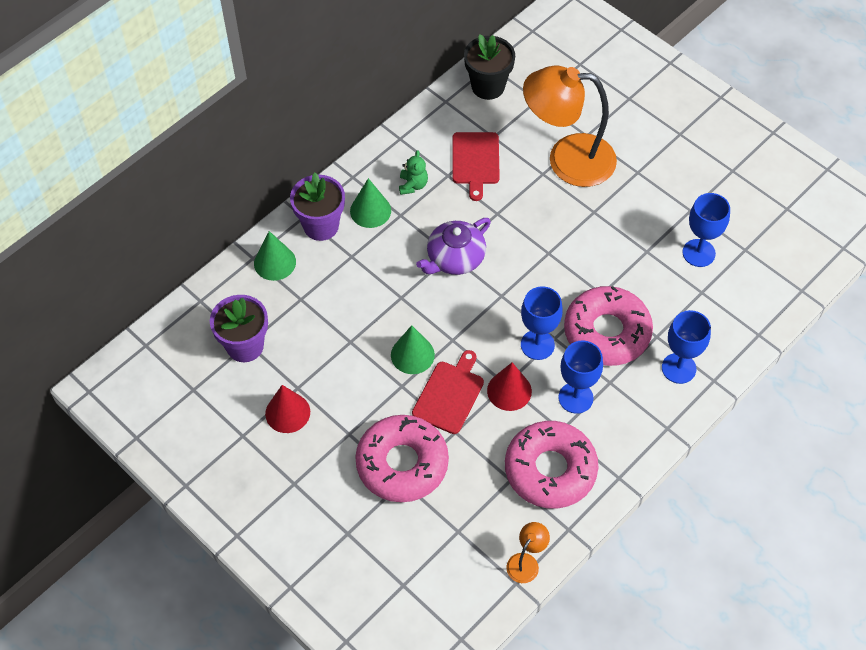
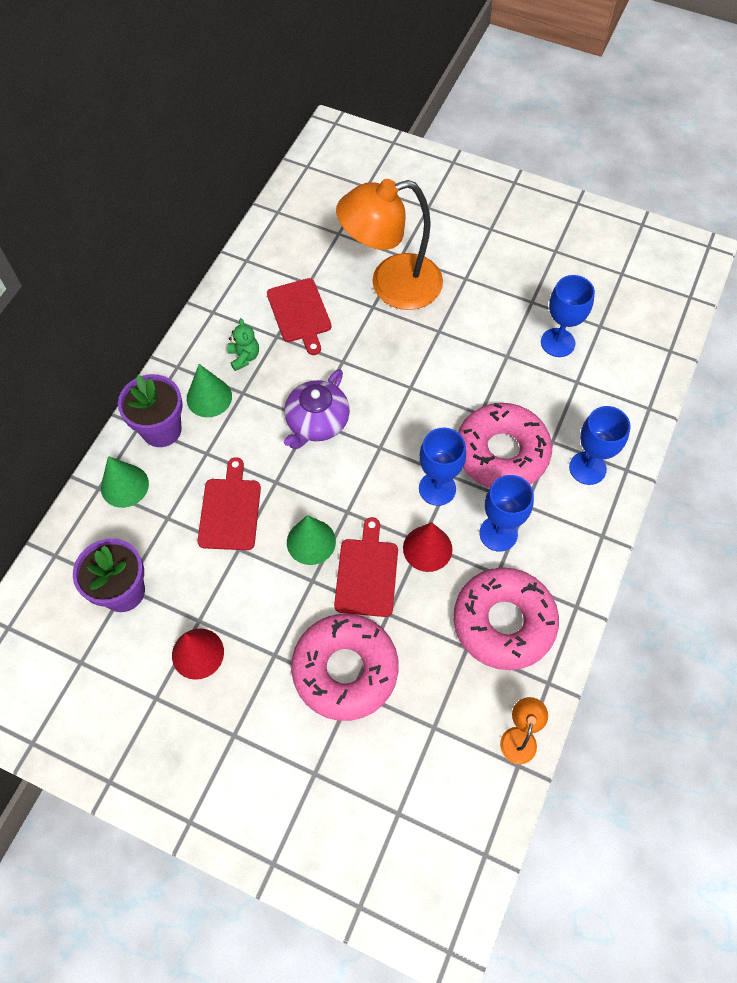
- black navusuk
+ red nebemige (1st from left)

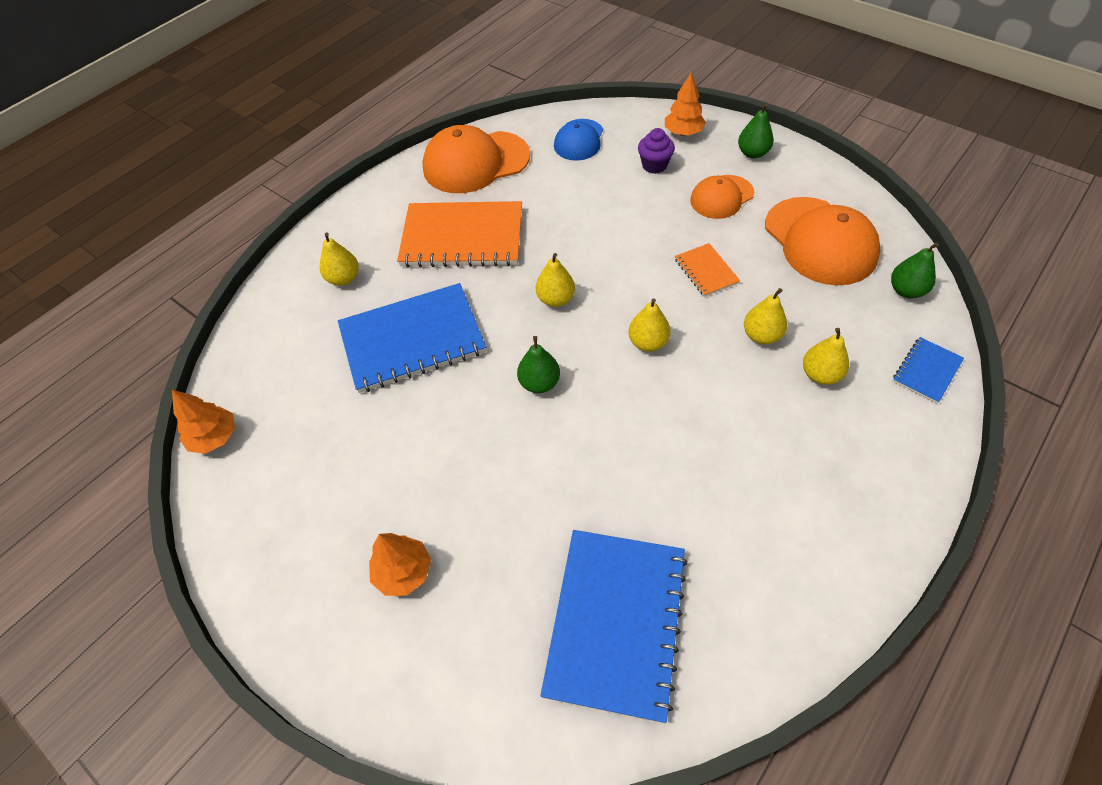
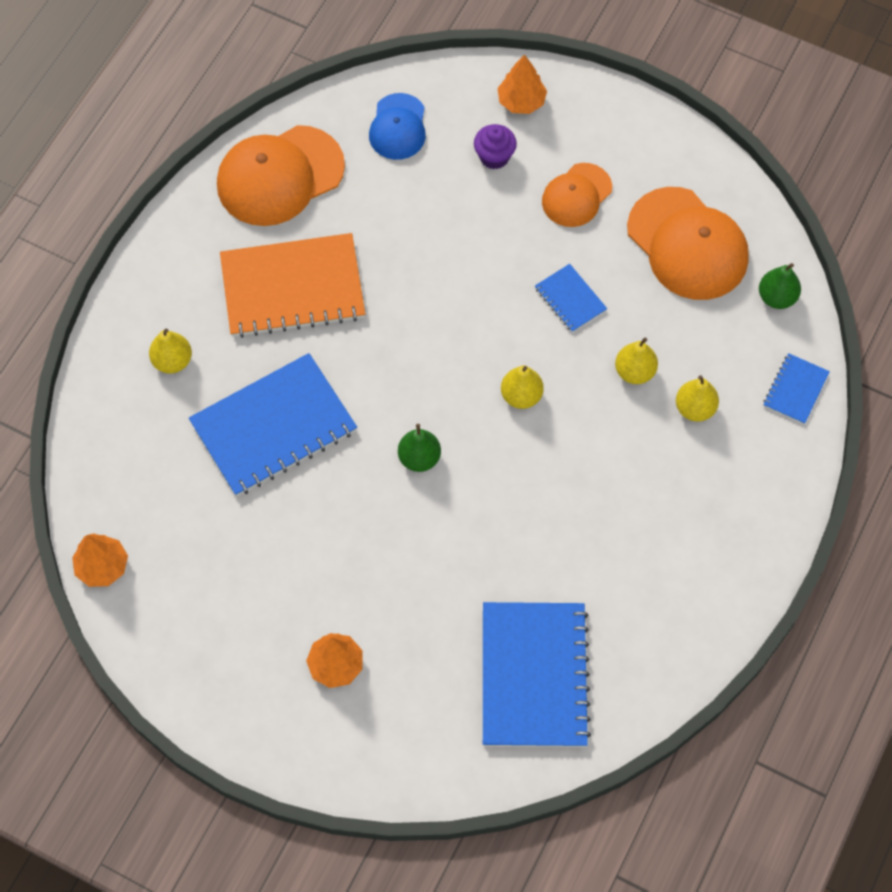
- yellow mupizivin (2nd from left)
~ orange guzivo (2nd from left) to blue guzivo (3rd from left)
- green mupizivin (2nd from left)

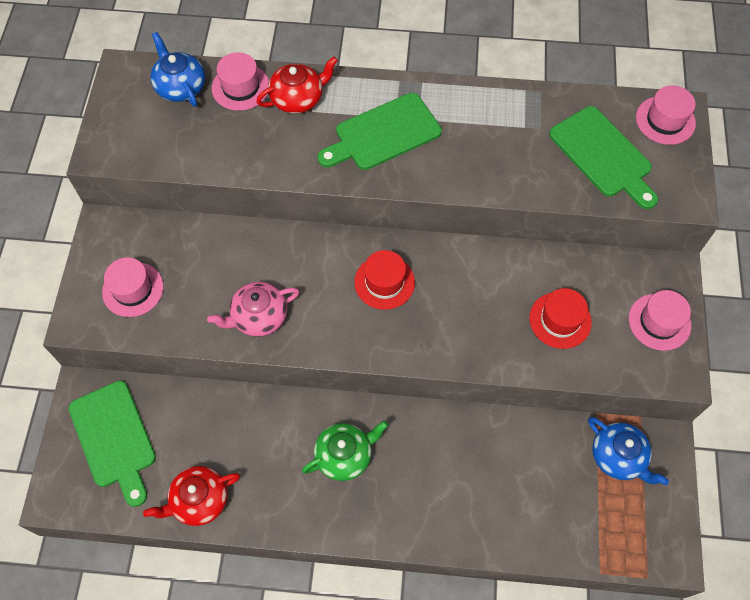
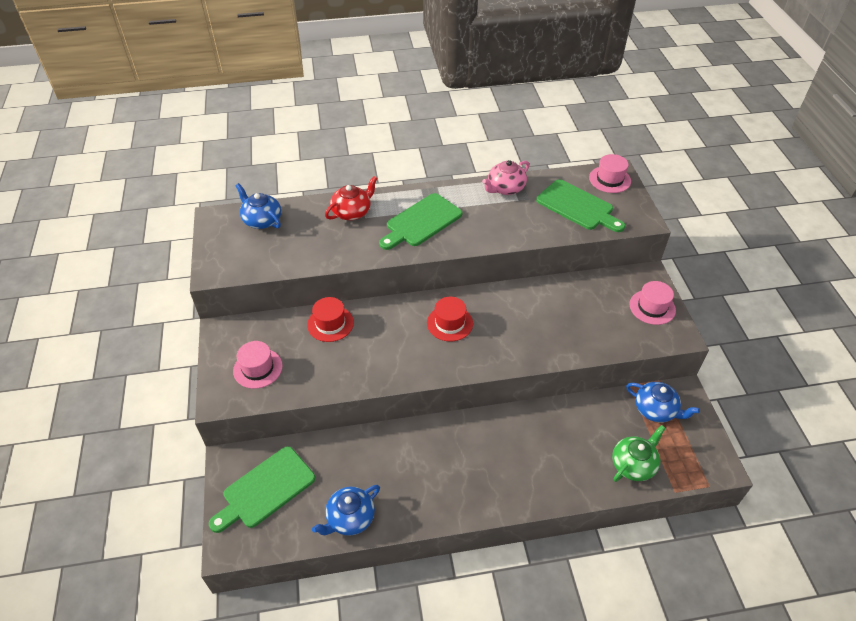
~ green nebemige (1st from left) 90 degrees clockwise
~ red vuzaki (1st from left) to blue vuzaki (2nd from left)
~ pink vuzaki
- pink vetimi (2nd from left)
~ green vuzaki
~ red vetimi (2nd from left in the first image) to red vetimi (1st from left)

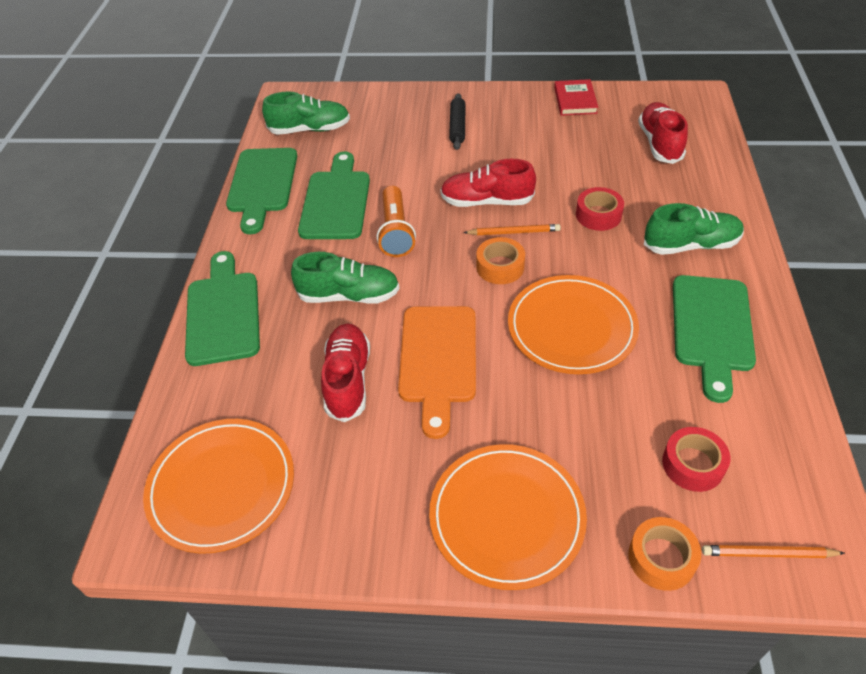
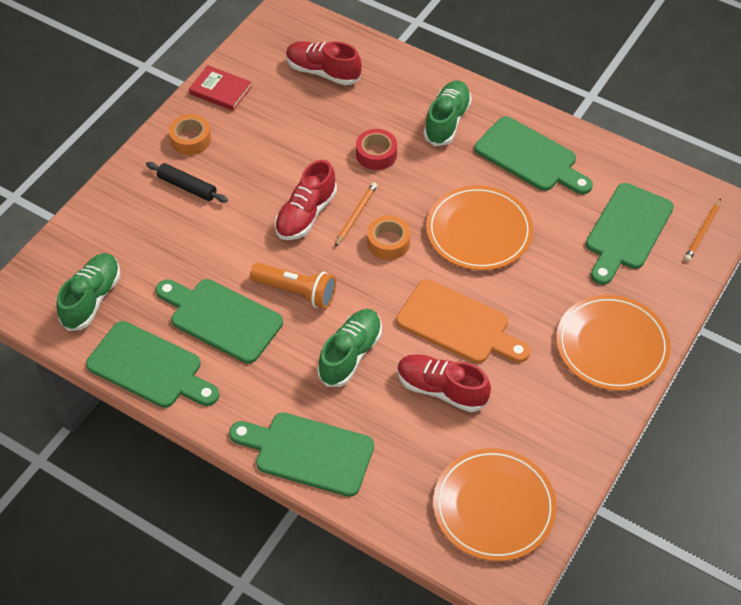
~ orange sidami (2nd from left in the first image) to orange sidami (1st from left)
~ red sidami (2nd from left) to green nebemige (5th from left)

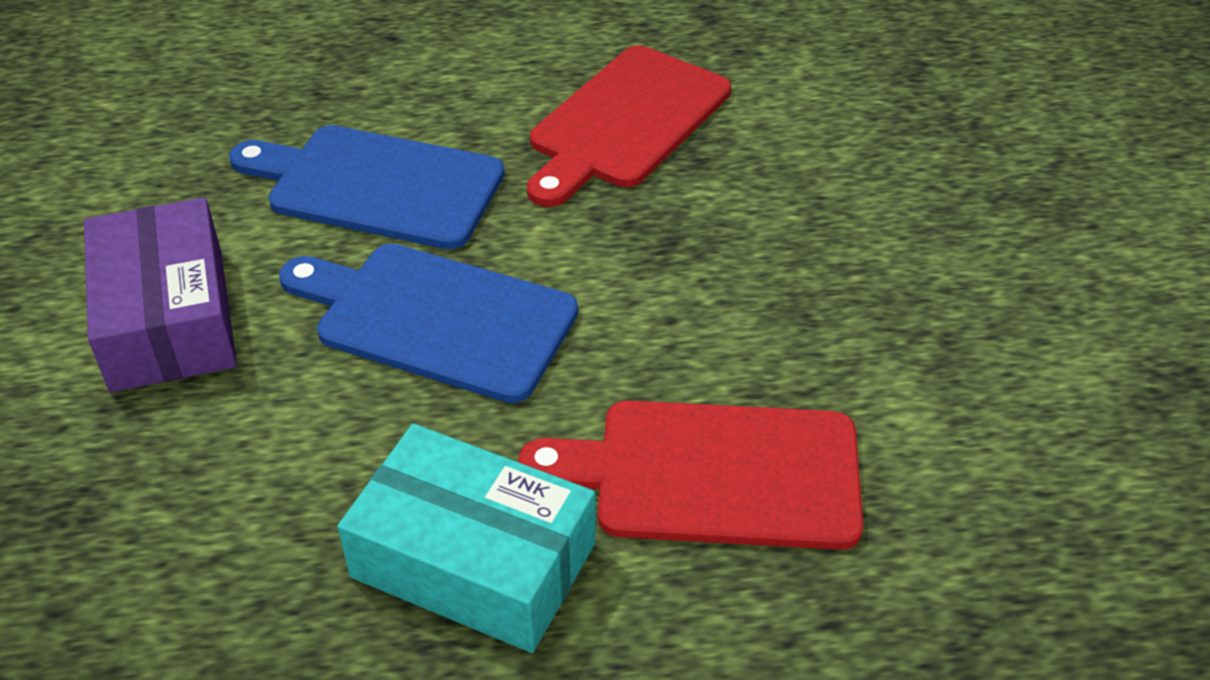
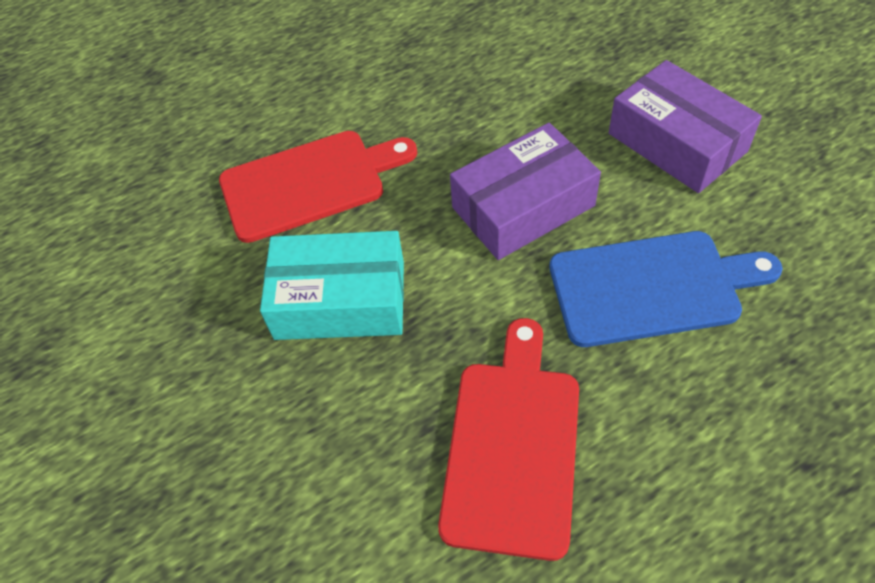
~ blue nebemige (2nd from left) to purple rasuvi (1st from left)
~ turquoise rasuvi

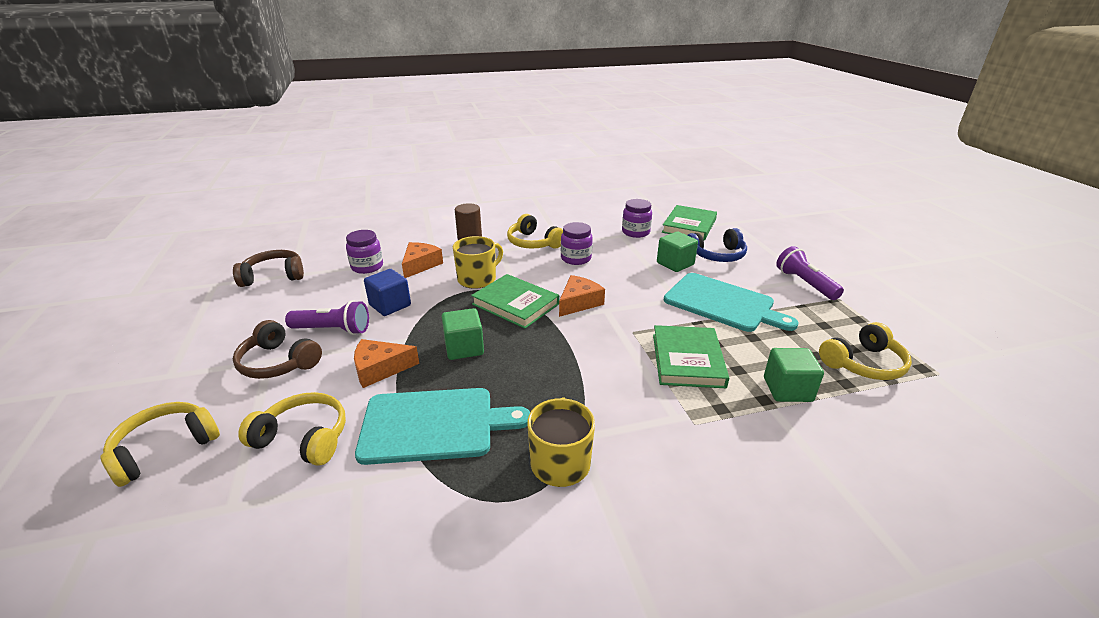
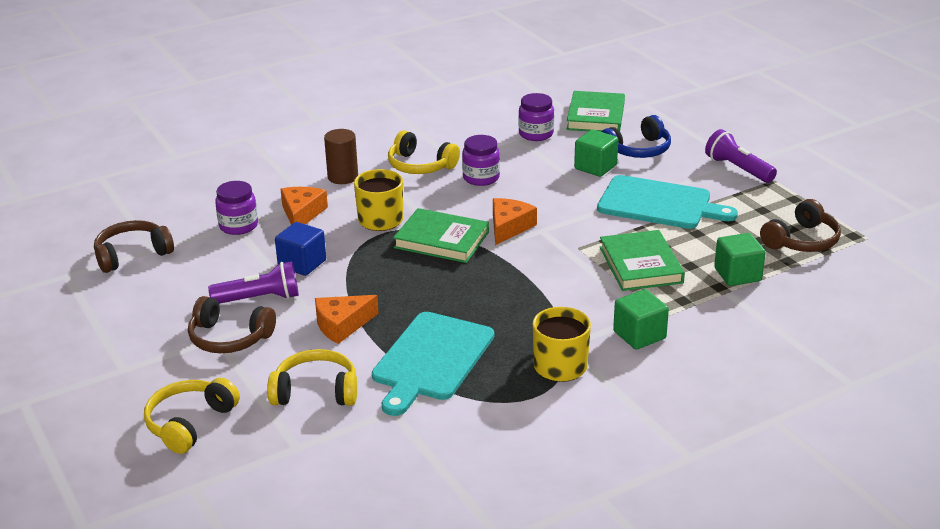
~ turquoise nebemige (1st from left) 135 degrees clockwise
~ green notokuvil (1st from left in the first image) to green notokuvil (2nd from left)
~ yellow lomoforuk (4th from left) to brown lomoforuk (3rd from left)

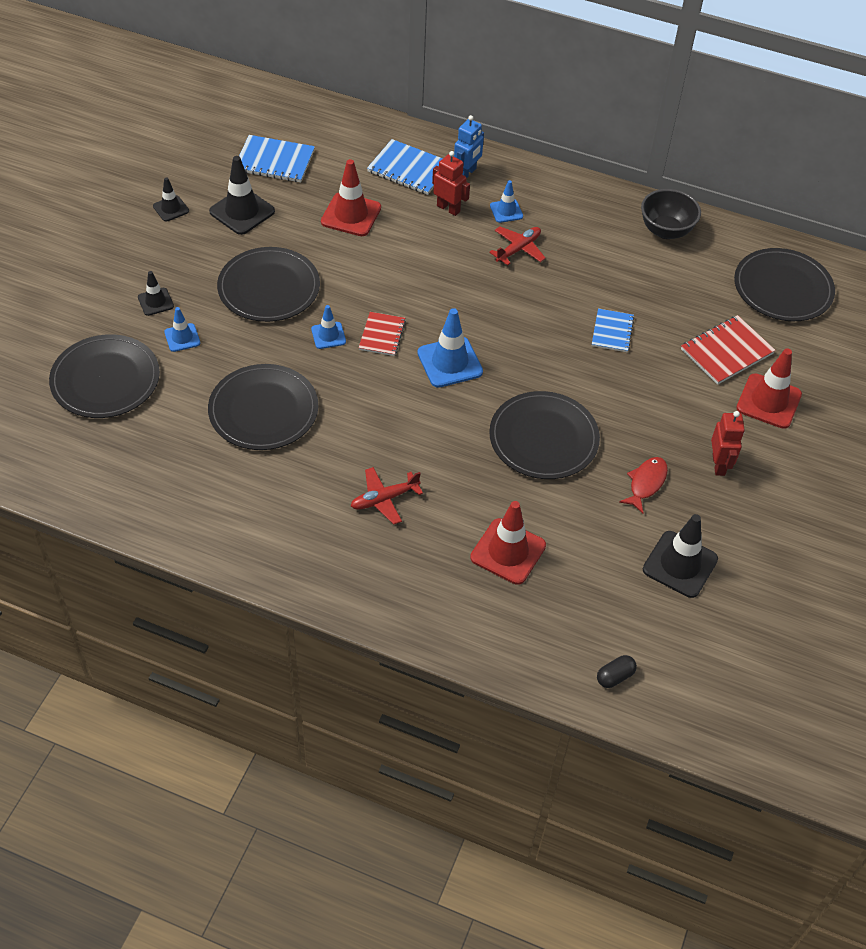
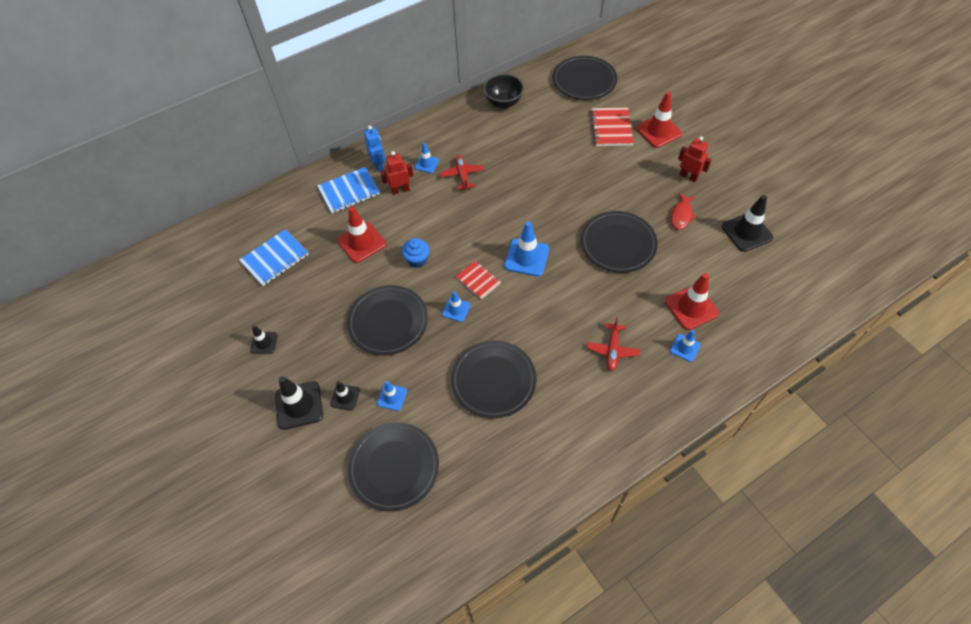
~ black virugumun (3rd from left in the first image) to black virugumun (2nd from left)
- blue guzivo (3rd from left)
- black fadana
~ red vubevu 135 degrees counterclockwise
+ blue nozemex
+ blue virugumun (5th from left)

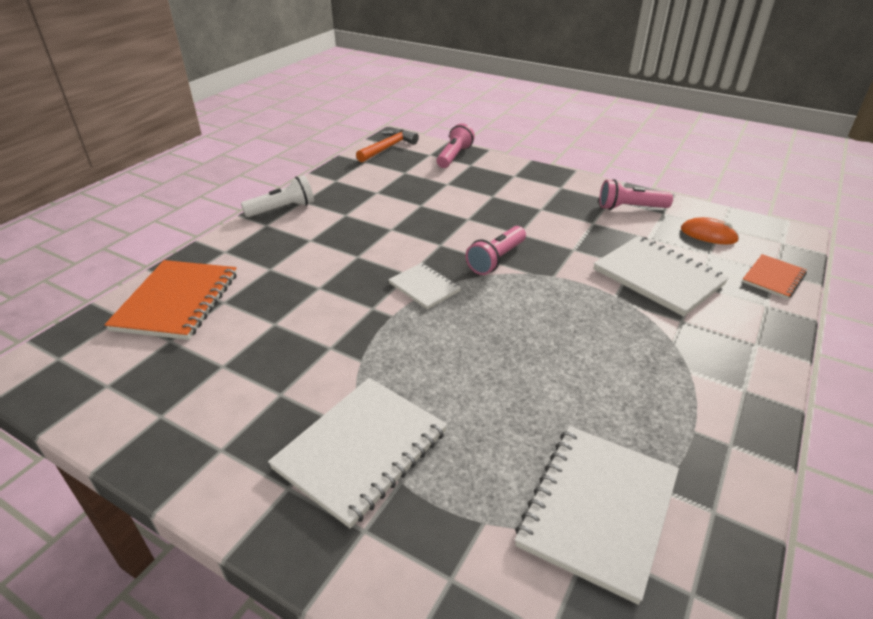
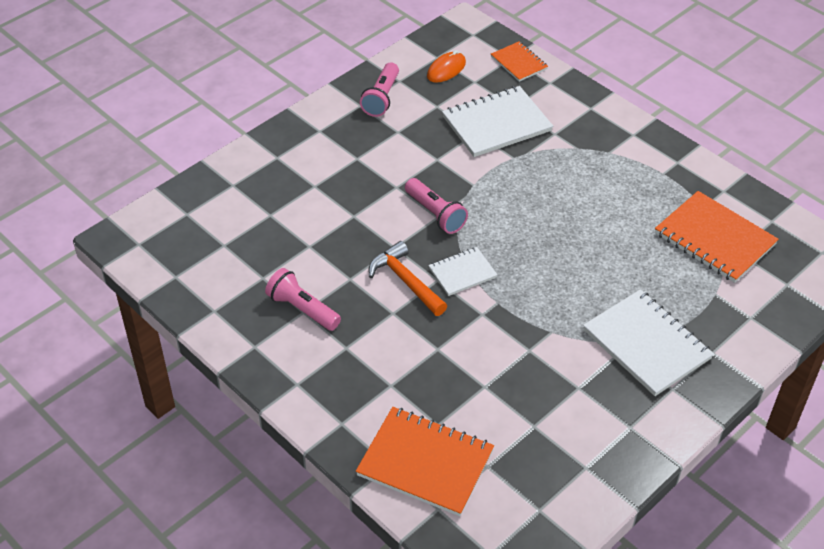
- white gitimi
~ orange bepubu
~ pink gitimi (1st from left)
~ white guzivo (3rd from left) to orange guzivo (3rd from left)

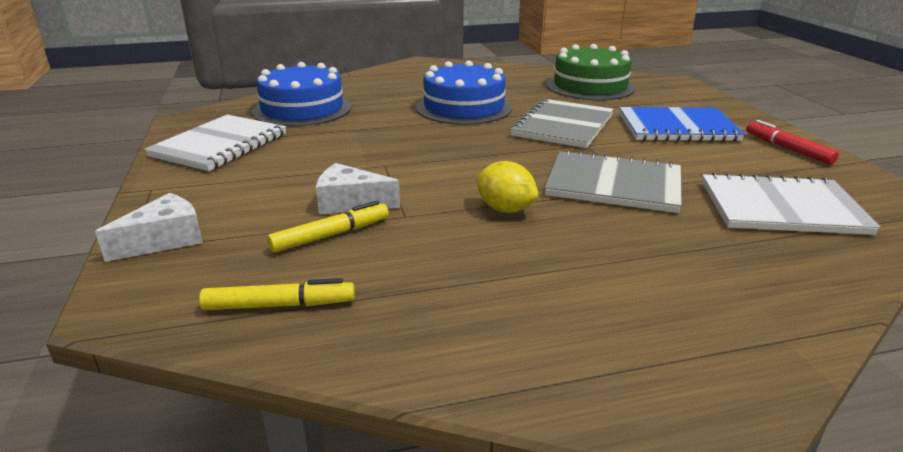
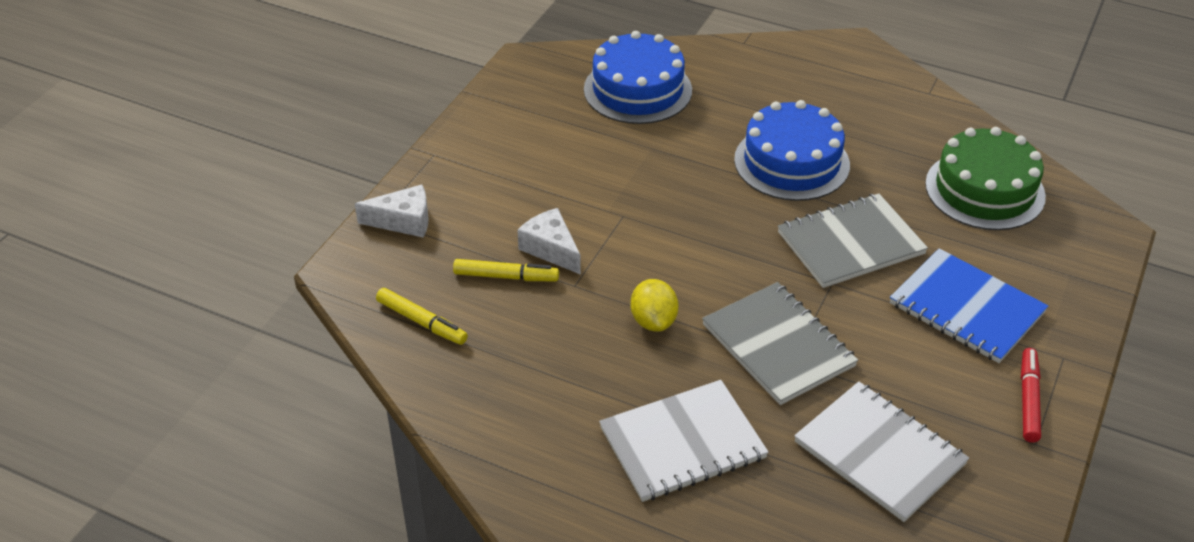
~ white guzivo (1st from left)

